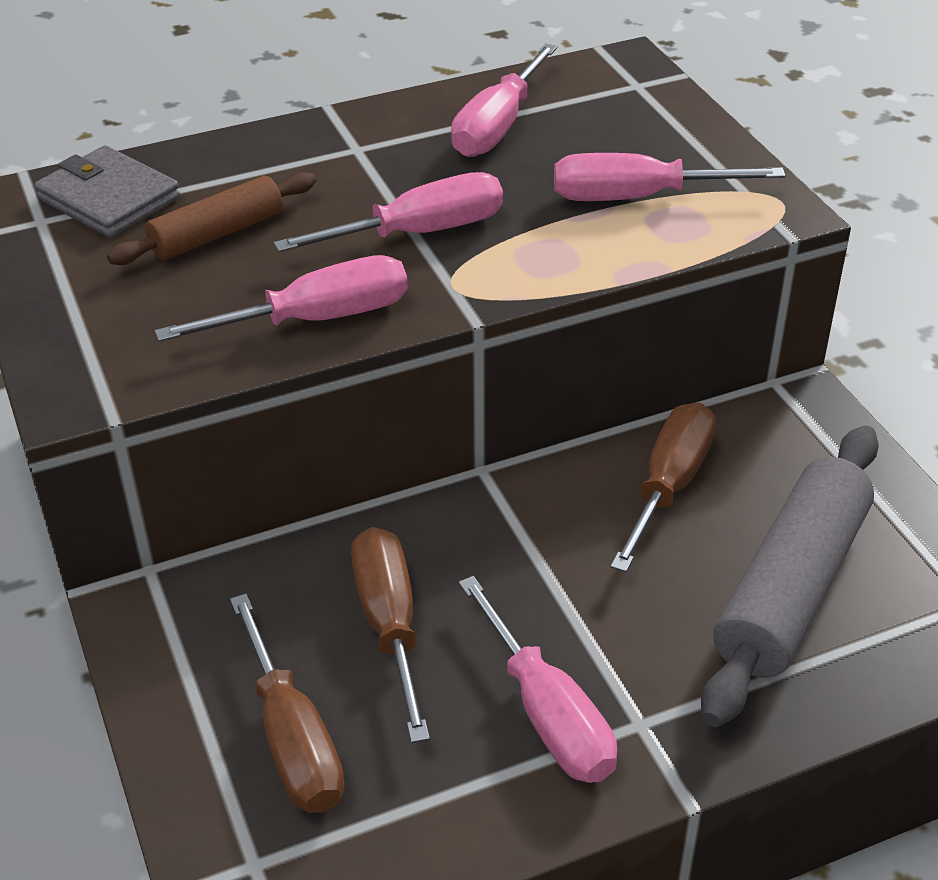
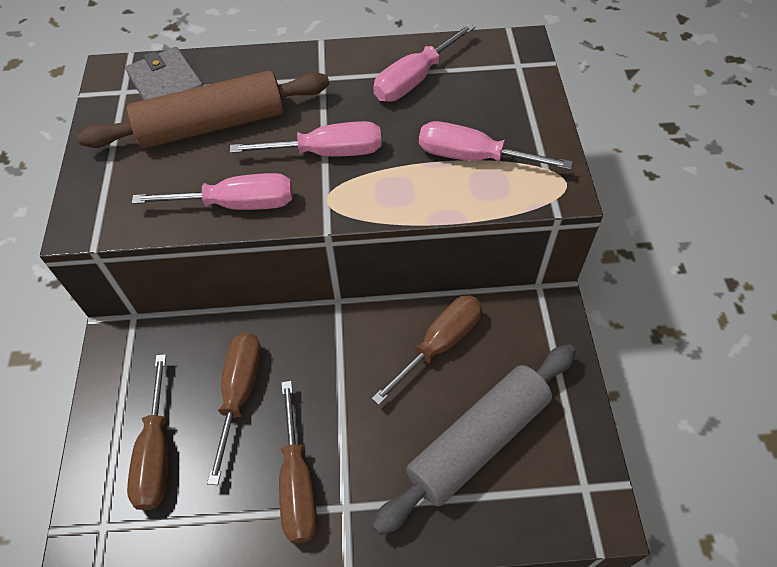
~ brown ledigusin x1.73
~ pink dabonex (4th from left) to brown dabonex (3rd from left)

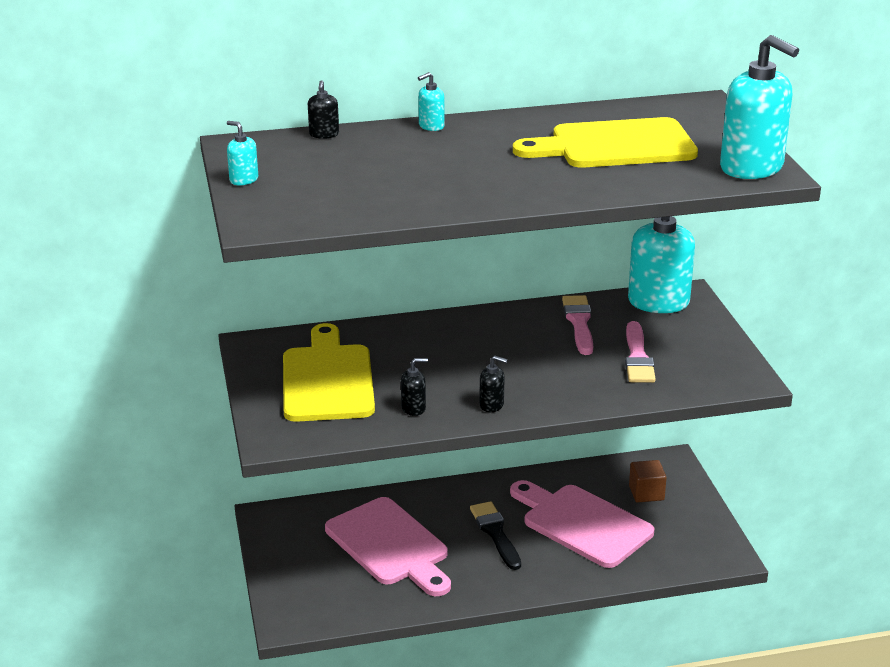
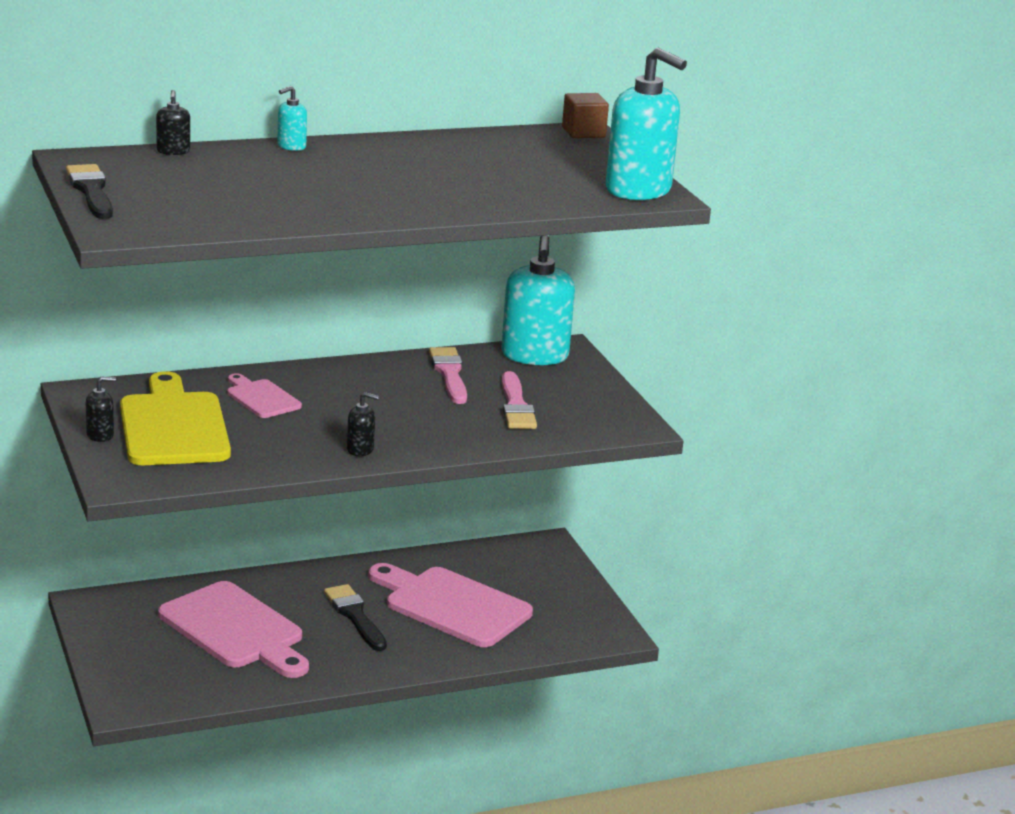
~ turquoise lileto (1st from left) to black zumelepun (1st from left)
~ black lileto (2nd from left in the first image) to black lileto (1st from left)
- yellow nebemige (2nd from left)
~ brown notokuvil
+ pink nebemige (2nd from left)

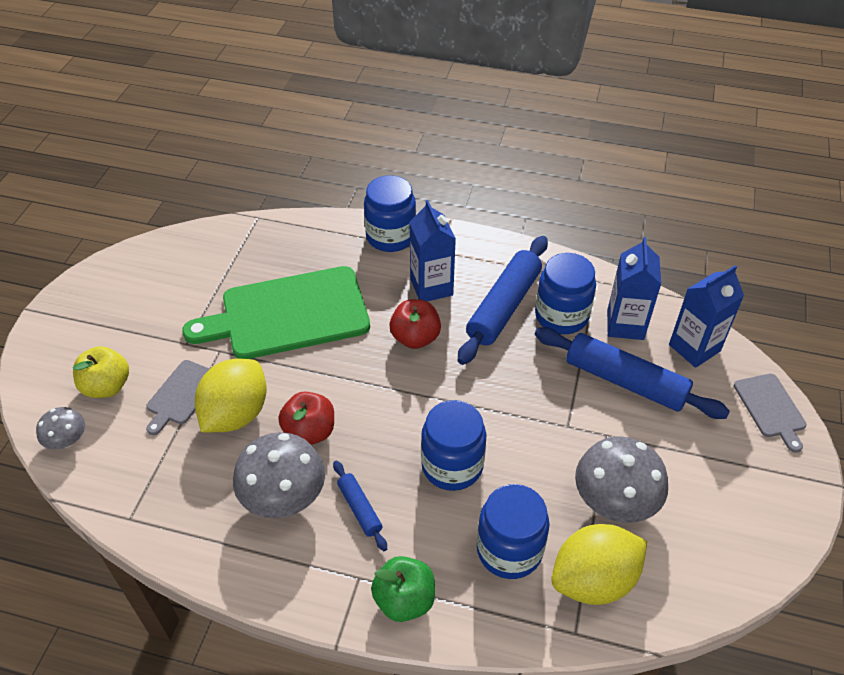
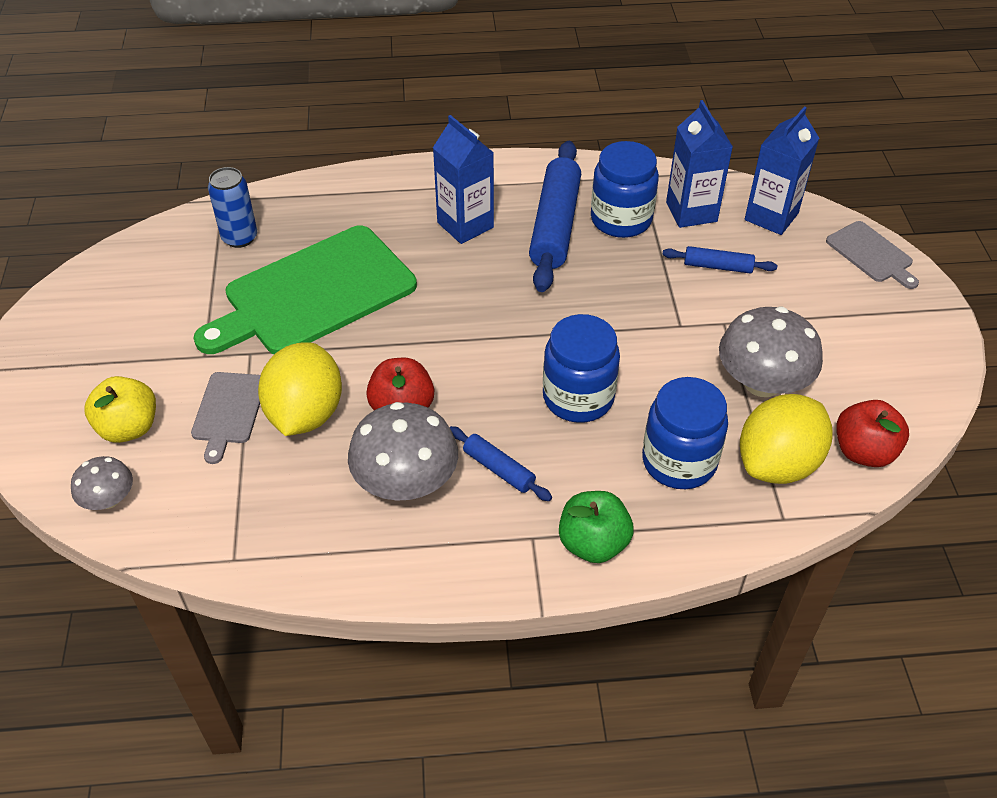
- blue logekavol (1st from left)
~ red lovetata (2nd from left)
~ blue ledigusin (3rd from left) x0.50
+ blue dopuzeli

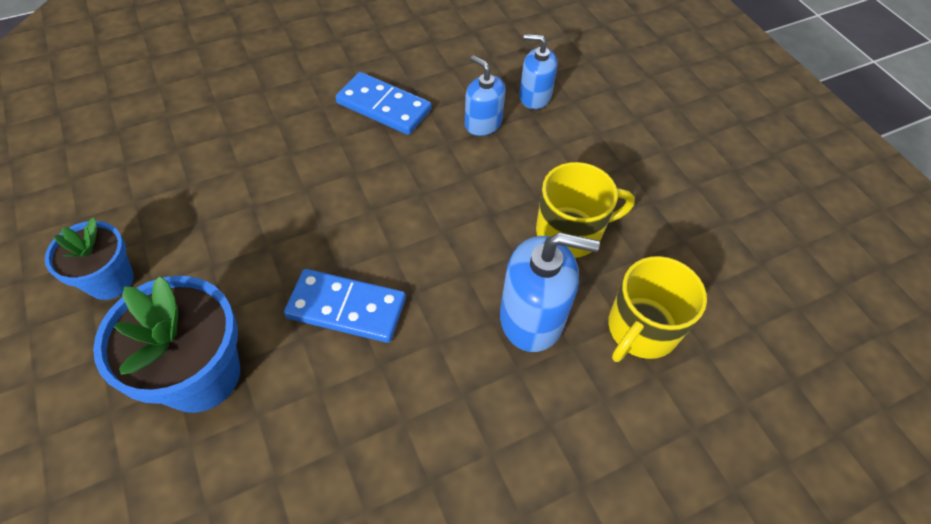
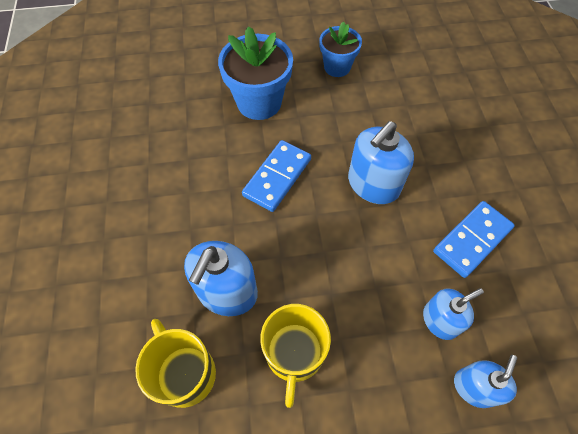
+ blue lileto (2nd from left)

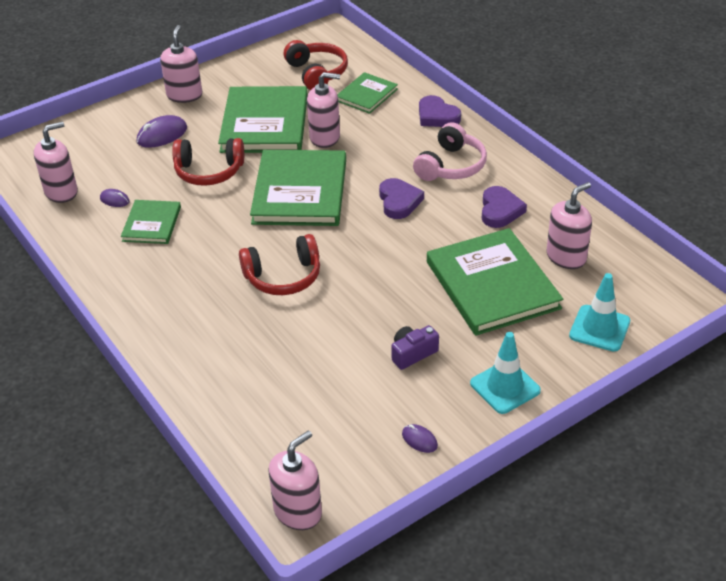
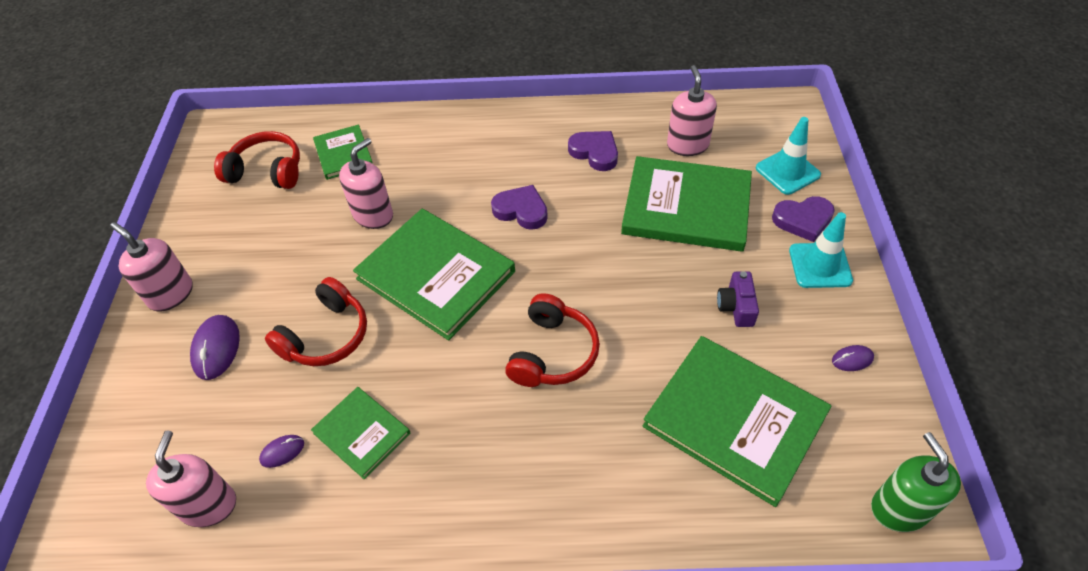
~ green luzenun (2nd from left in the first image) to green luzenun (5th from left)
~ pink lileto (3rd from left) to green lileto
- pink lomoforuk
~ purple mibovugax (2nd from left in the first image) to purple mibovugax (3rd from left)

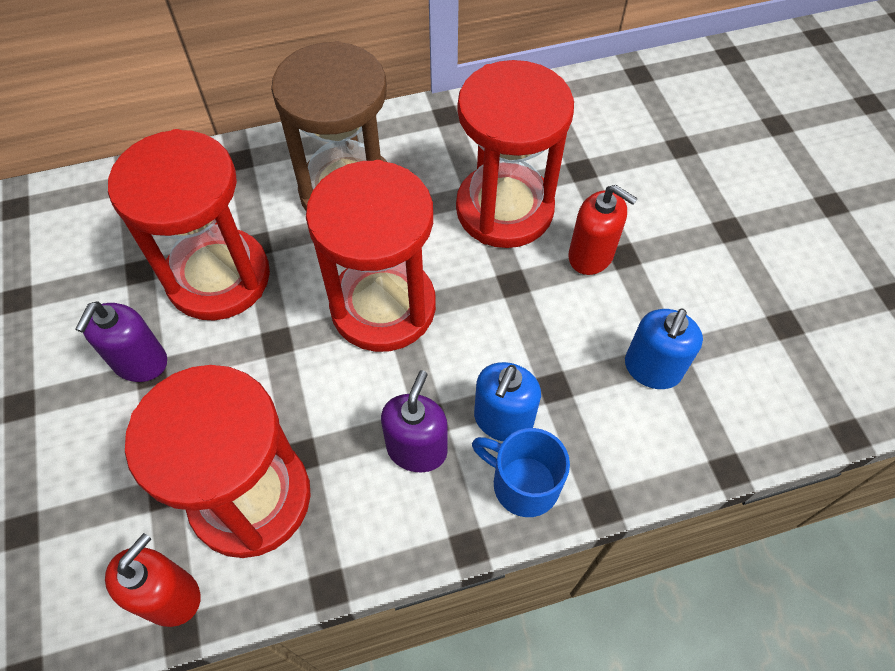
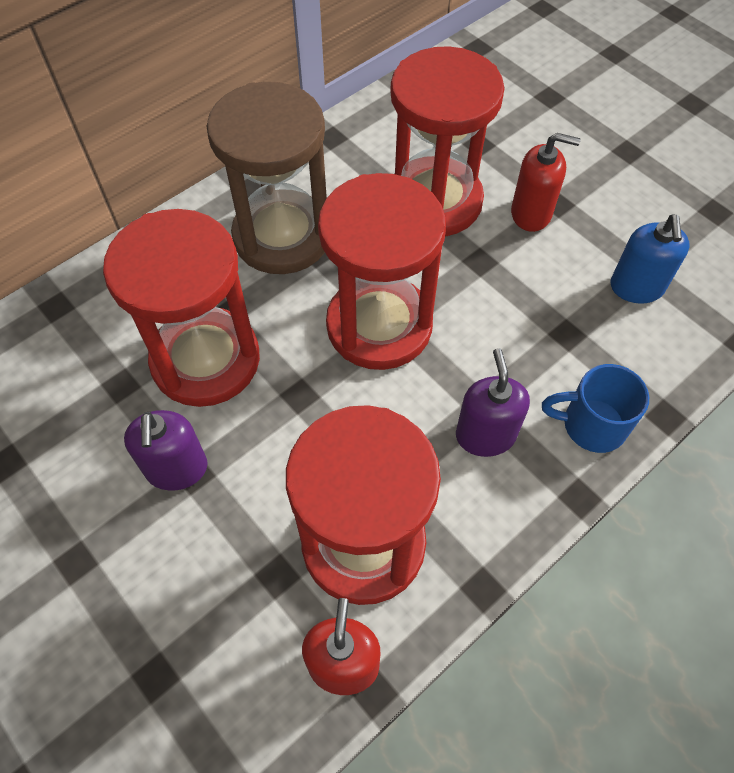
- blue lileto (1st from left)

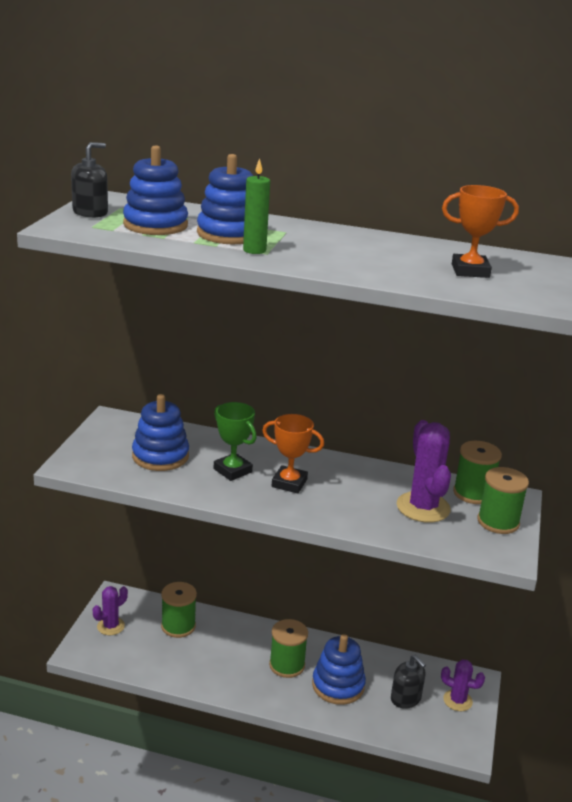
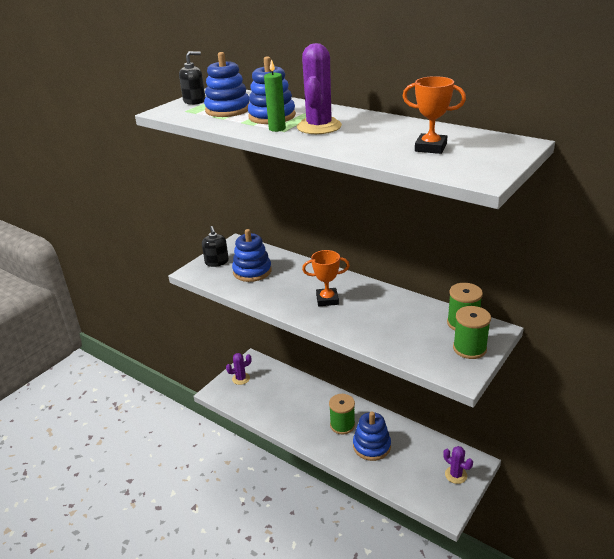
- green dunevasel (1st from left)
- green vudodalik
~ orange vudodalik (1st from left) 45 degrees counterclockwise
~ black lileto (2nd from left)
~ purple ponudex (2nd from left)

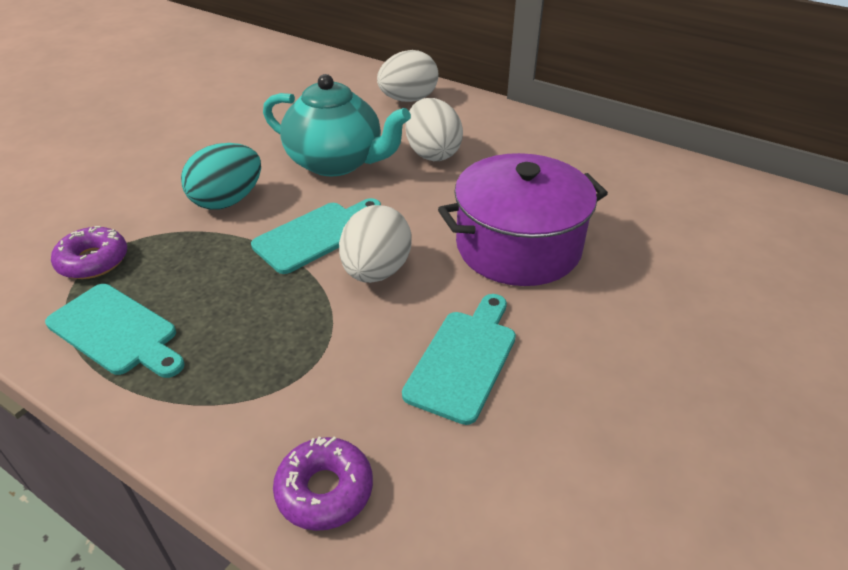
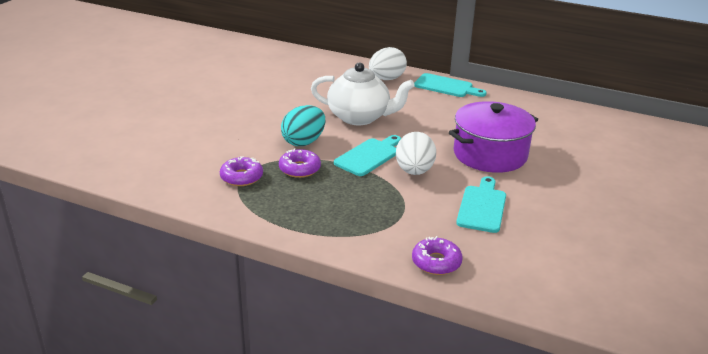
~ turquoise nebemige (1st from left in the first image) to turquoise nebemige (2nd from left)
~ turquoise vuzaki to white vuzaki
- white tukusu (3rd from left)
+ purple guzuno (2nd from left)

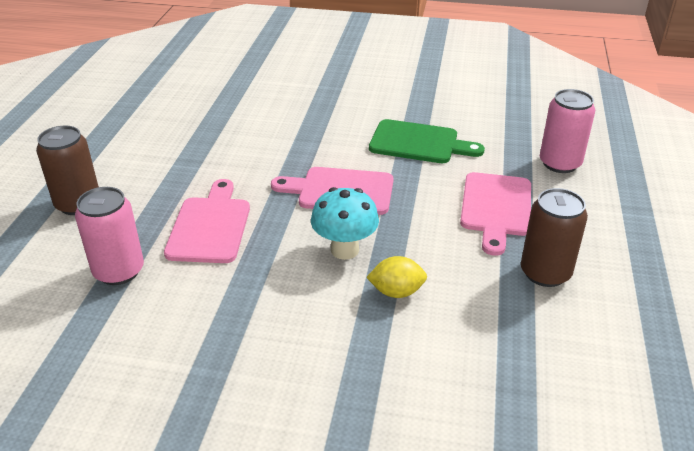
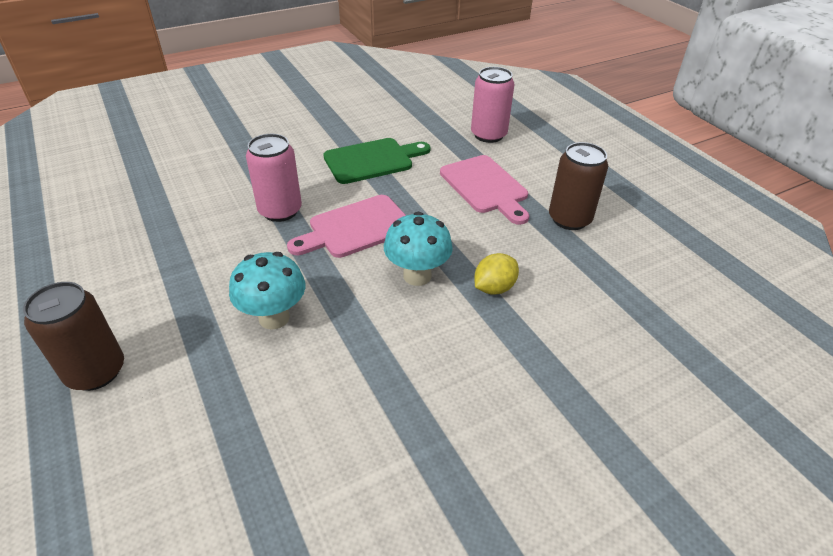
~ pink dopuzeli (1st from left)
~ pink nebemige (1st from left) to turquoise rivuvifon (1st from left)

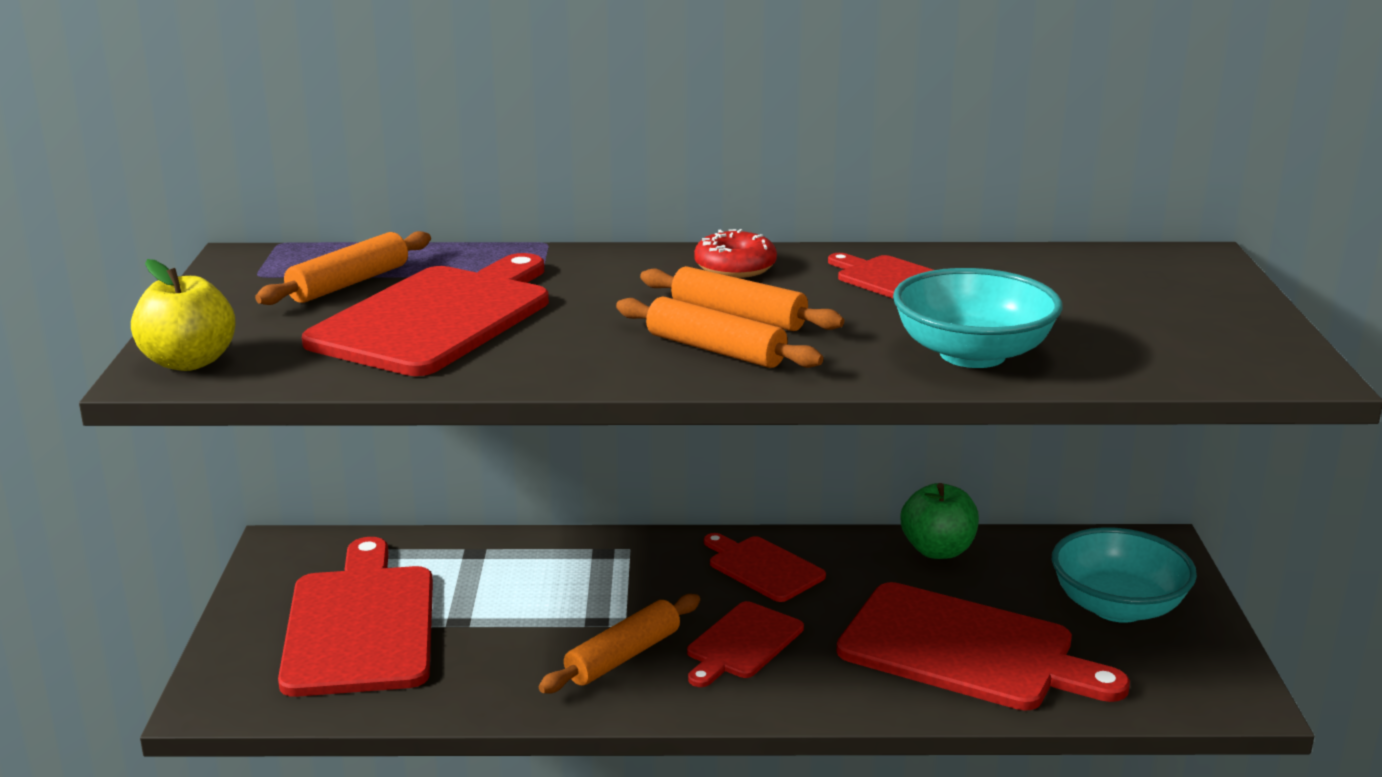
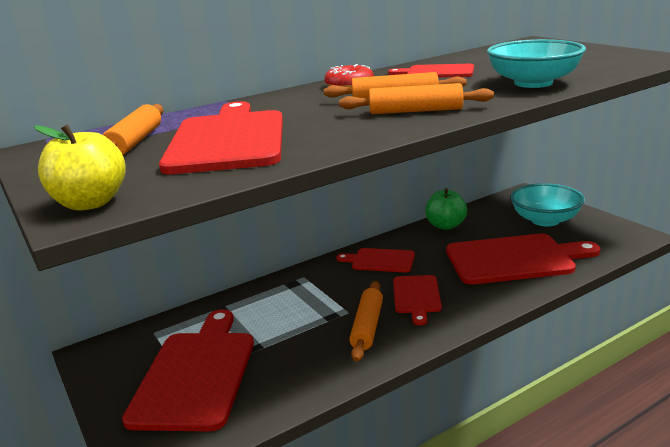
~ red nebemige (1st from left) 45 degrees clockwise

